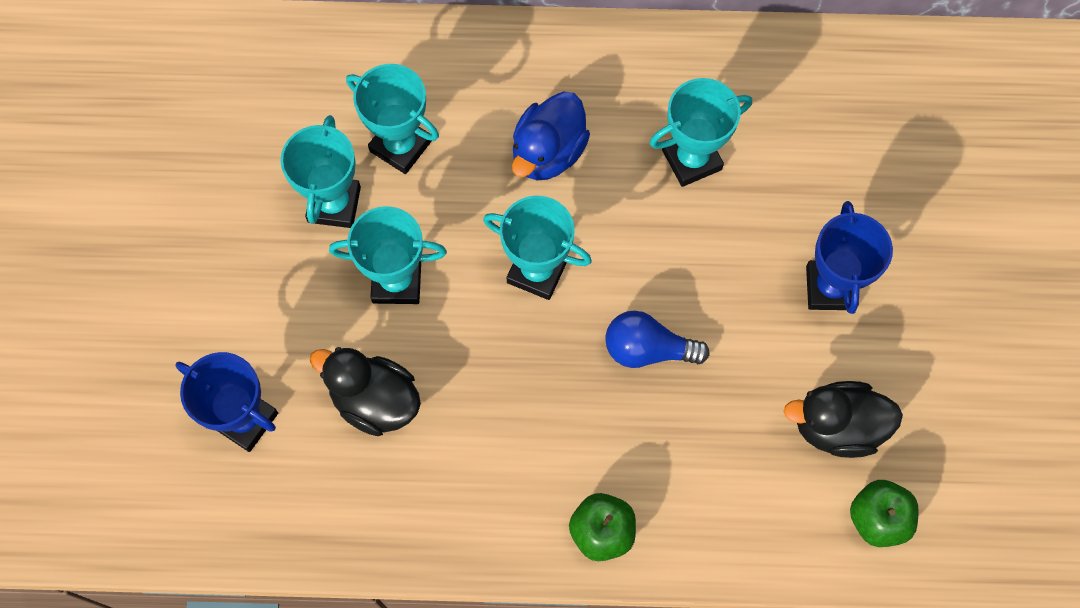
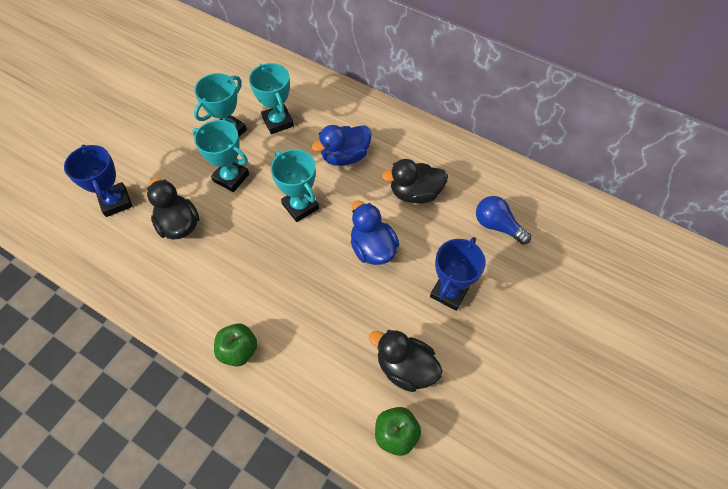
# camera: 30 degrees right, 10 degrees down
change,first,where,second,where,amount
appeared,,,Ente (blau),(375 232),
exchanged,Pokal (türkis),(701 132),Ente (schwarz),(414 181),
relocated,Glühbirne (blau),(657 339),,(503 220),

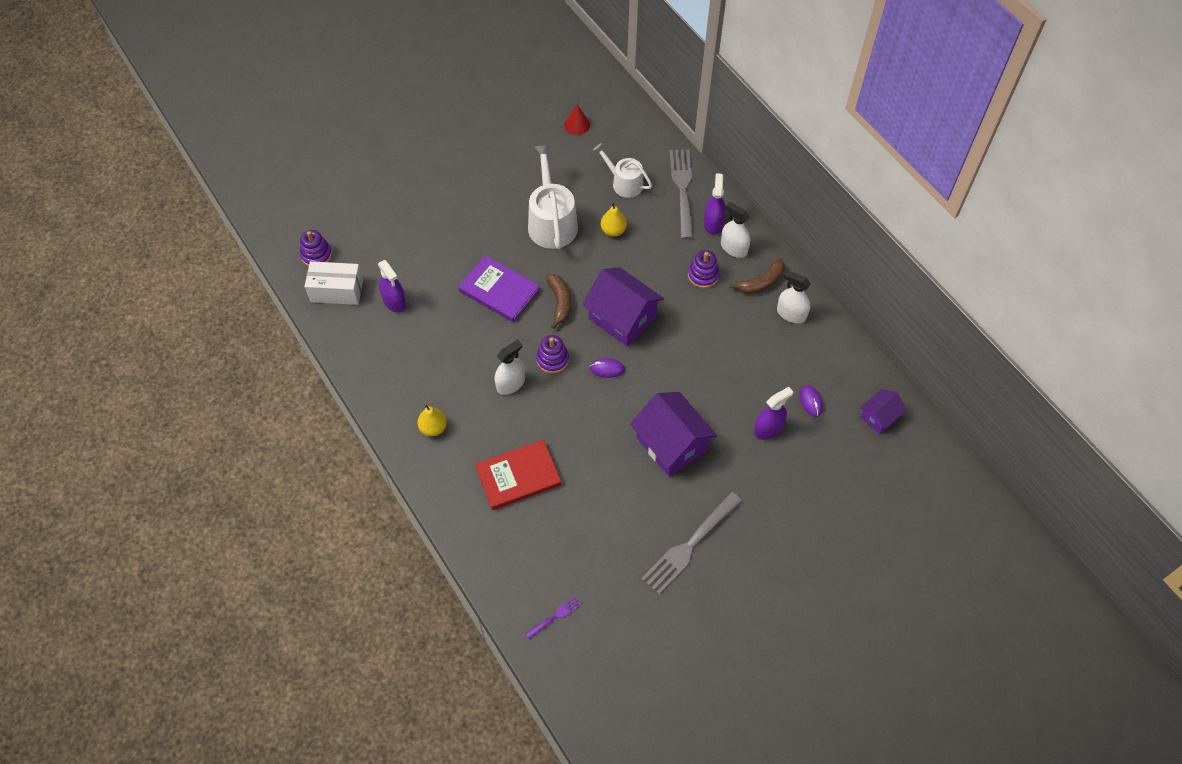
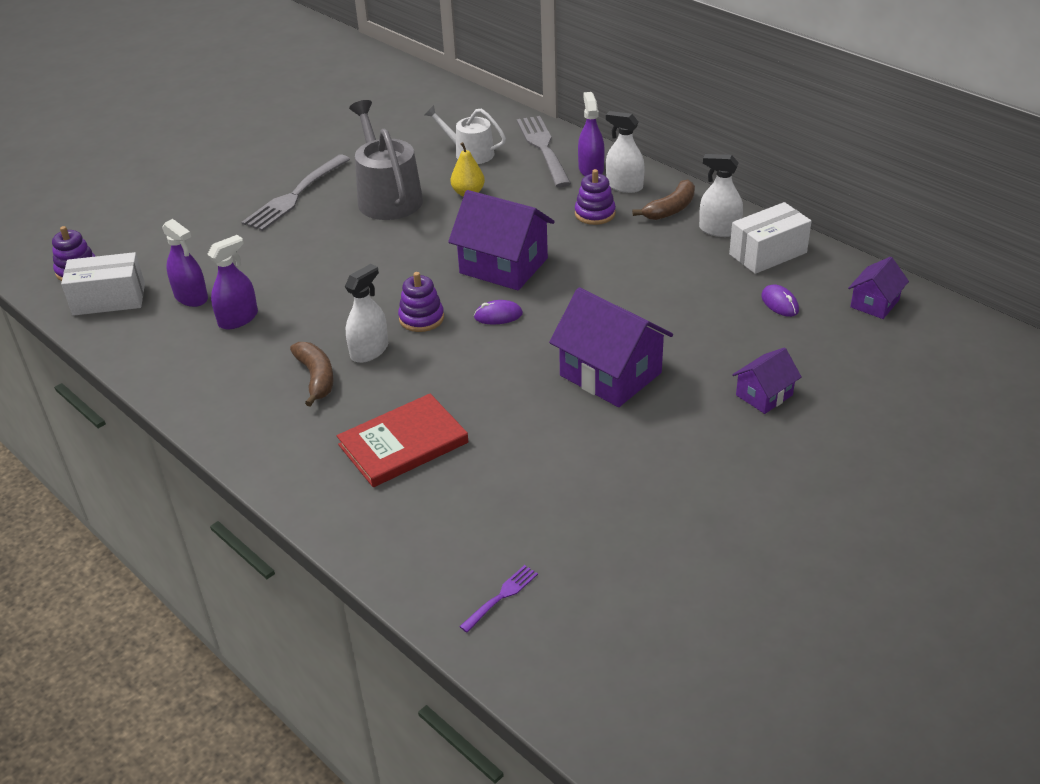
# camera: 10 degrees left, 20 degrees down
change,first,where,second,where,amount
relocated,Sprühflasche (lila),(773 413),,(232 282),
relocated,Gabel (grau),(691 543),,(296 192),
relocated,Banane (braun),(558 301),,(312 374),
colour,Gießkanne (weiß),(553 196),Gießkanne (grau),(386 160),
appeared,,,Schachtel (weiß),(770 238),
appeared,,,Haus (lila),(767 380),
missing,Birne (gelb),(432 420),,,
missing,Buch (lila),(499 288),,,
missing,Kegel (rot),(577 120),,,

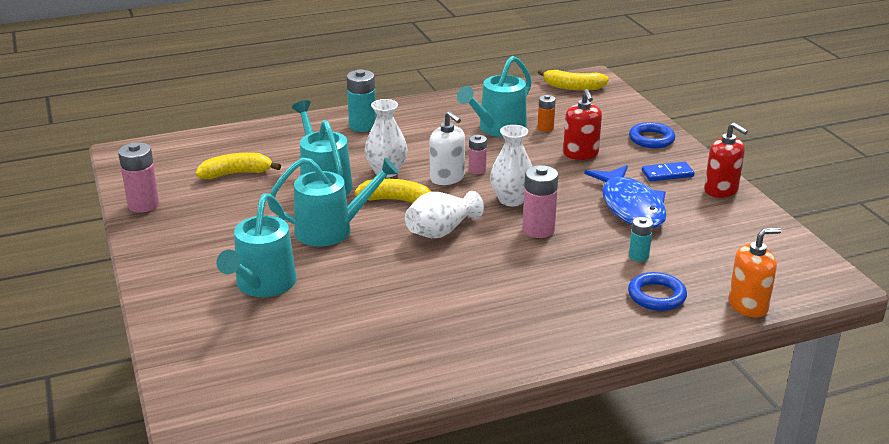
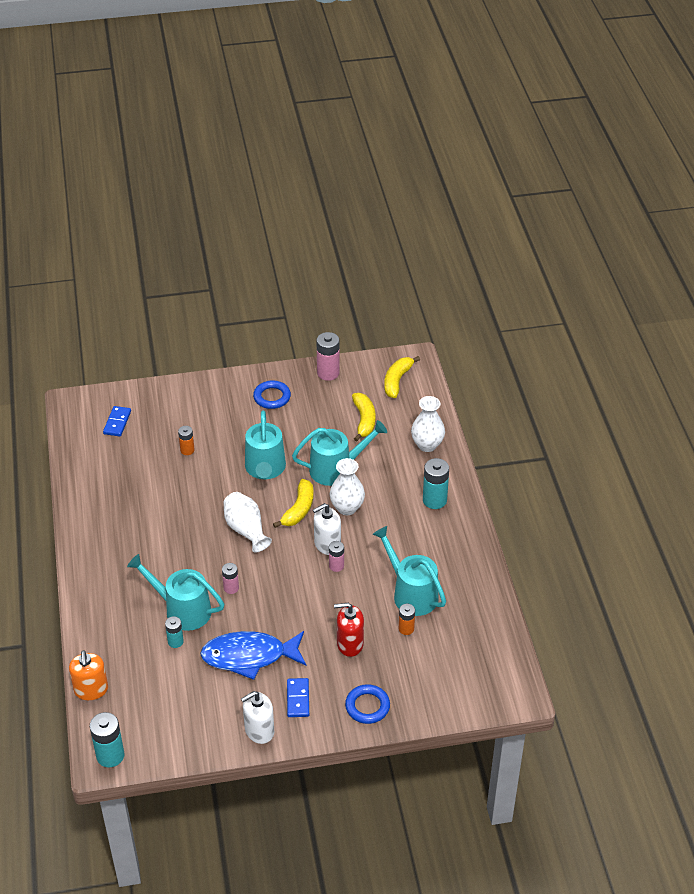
# camera: 100 degrees right, 15 degrees up
change,first,where,second,where,amount
appeared,,,Batterie (türkis),(107 739),
appeared,,,Dominostein (blau),(117 421),
relocated,Gießkanne (türkis),(256 245),,(175 592),
appeared,,,Batterie (orange),(186 440),
size,Batterie (rosa),(540 201),,(230 578),x0.60
colour,Seifenspender (rot),(726 160),Seifenspender (weiß),(257 717),
relocated,Ring (blau),(657 291),,(272 395),
relocated,Banane (gelb),(573 80),,(402 377),
relocated,Vase (weiß),(511 165),,(428 424),

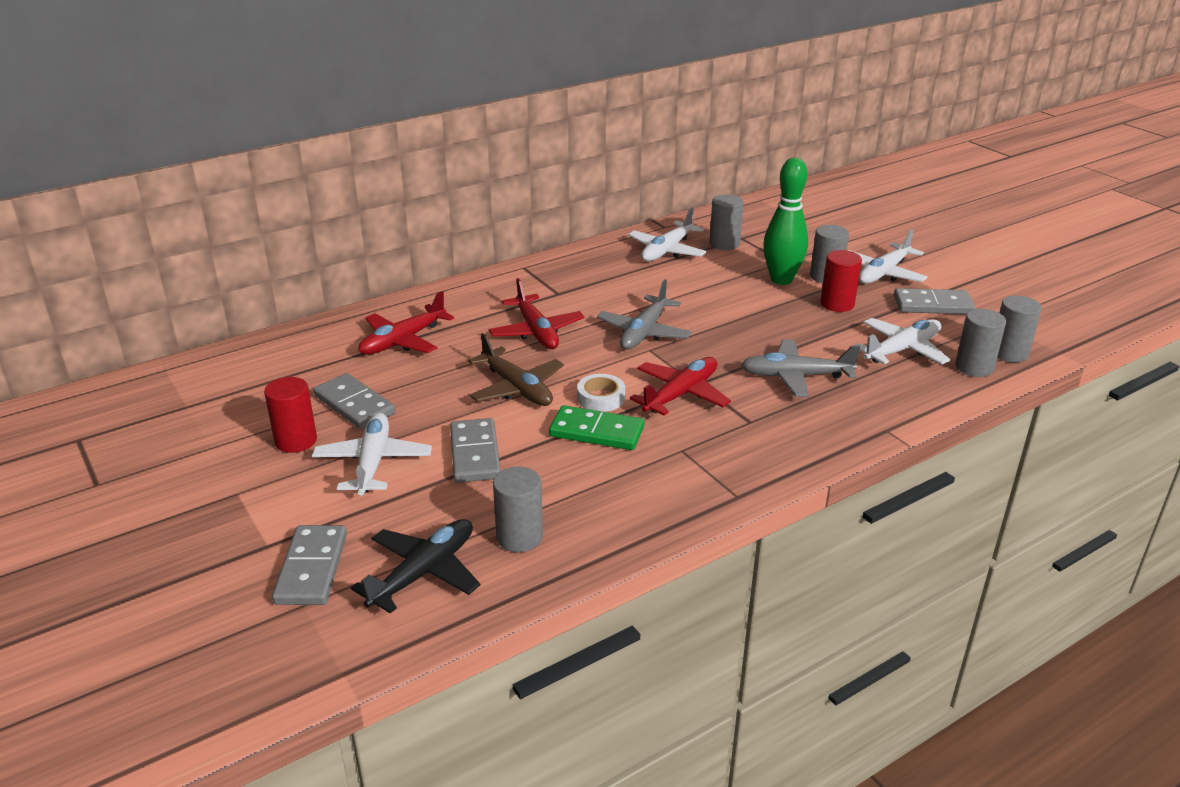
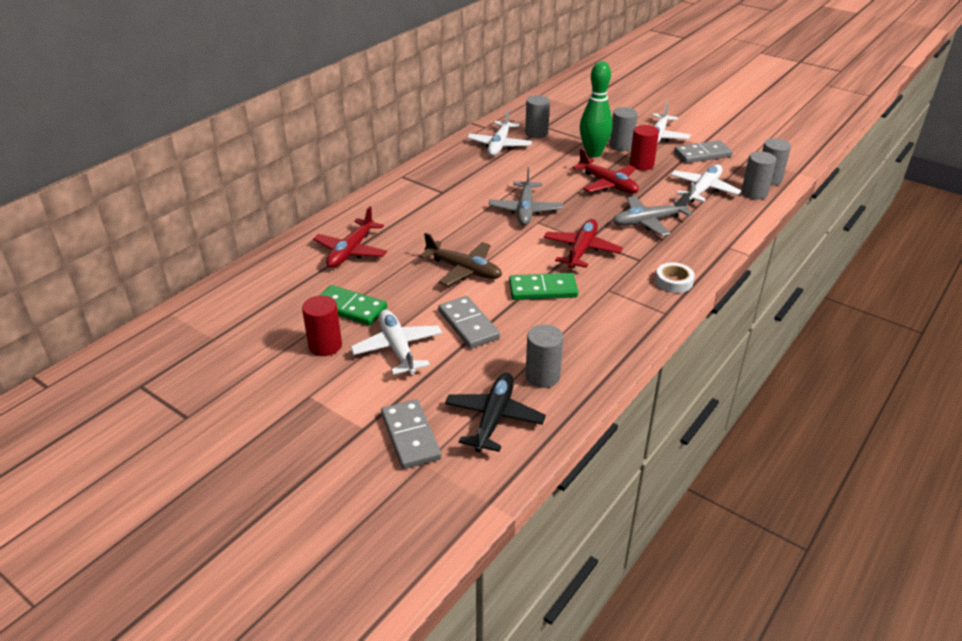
# camera: 20 degrees left, 5 degrees up
change,first,where,second,where,amount
colour,Dominostein (grau),(354 401),Dominostein (grün),(353 305),
relocated,Flugzeug (rot),(536 313),,(605 171),
relocated,Klebeband (weiß),(601 393),,(675 277),

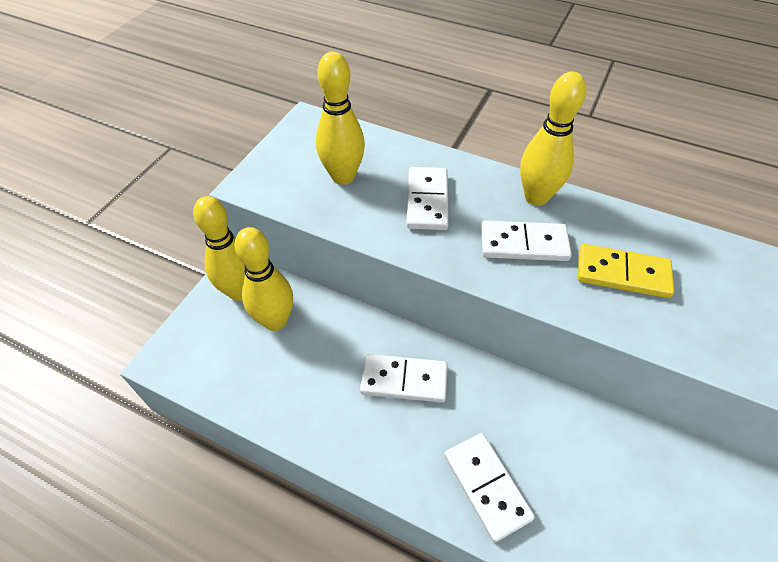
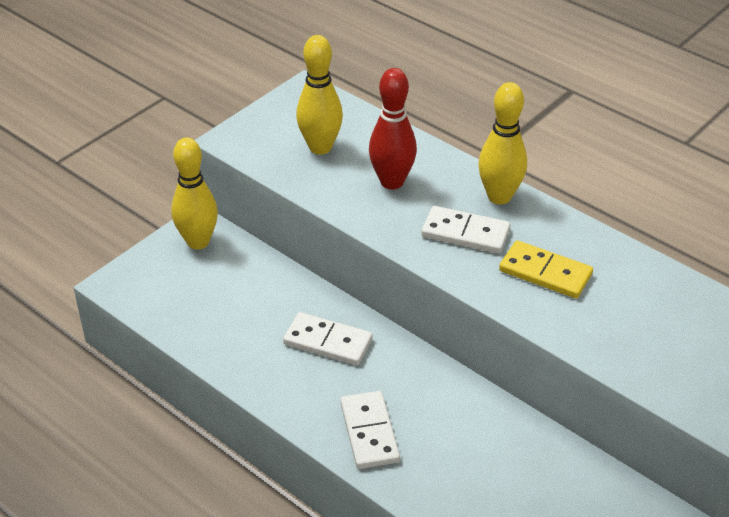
# camera: 15 degrees right, 10 degrees down
change,first,where,second,where,amount
exchanged,Dominostein (weiß),(427 198),Bowlingkegel (rot),(393 128),
missing,Bowlingkegel (gelb),(263 279),,,

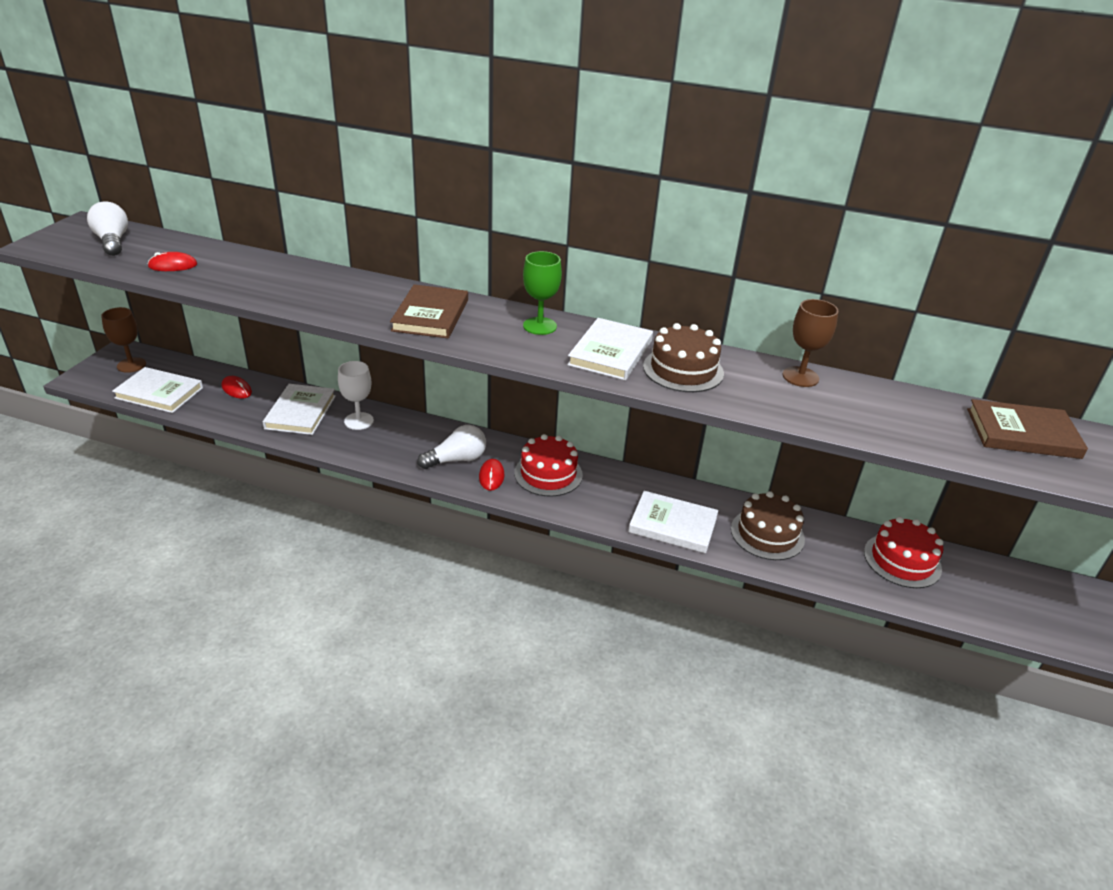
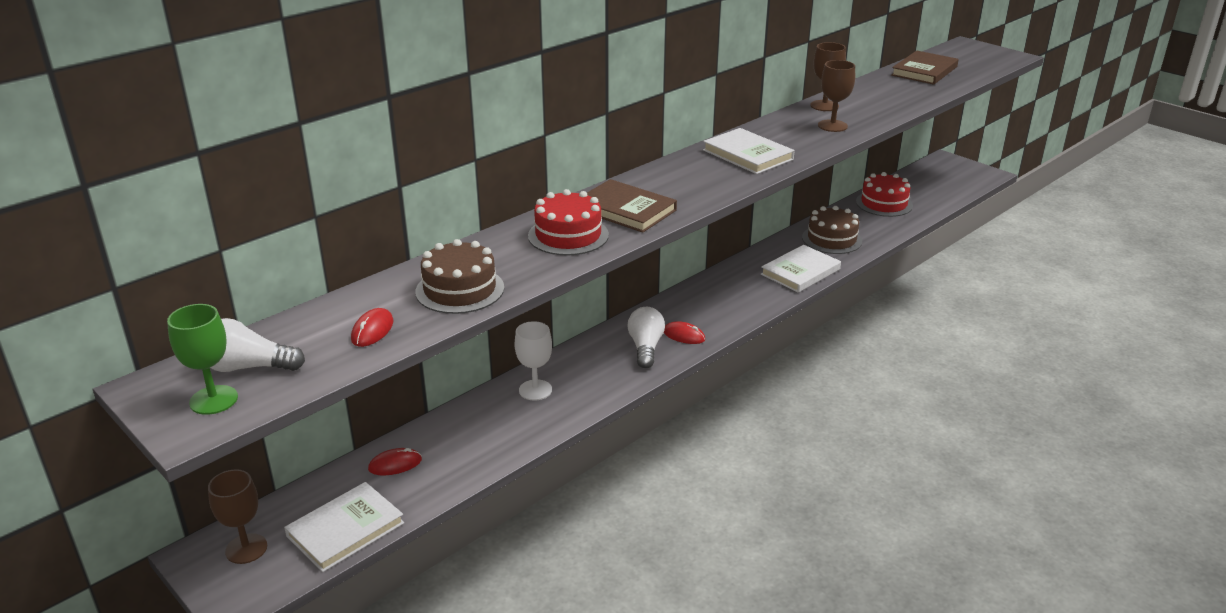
# camera: 60 degrees left, 5 degrees down
change,first,where,second,where,amount
relocated,Kelch (grün),(542 293),,(202 359),
relocated,Kuchen (braun),(683 357),,(459 276),
relocated,Kuchen (rot),(548 465),,(568 222),
appeared,,,Kelch (braun),(836 96),
missing,Buch (weiß),(299 409),,,

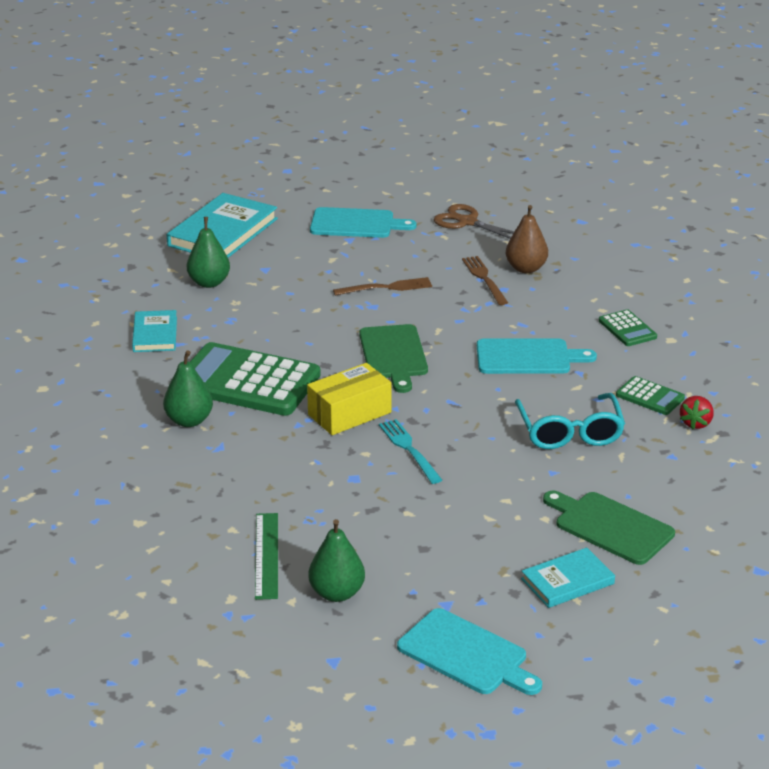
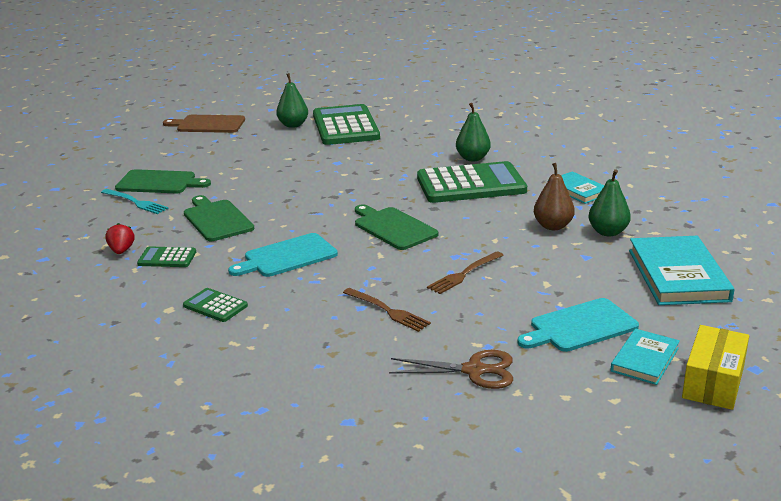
# camera: 150 degrees right, 5 degrees down
change,first,where,second,where,amount
relocated,Gabel (türkis),(410 451),,(135 201),
colour,Schneidebrett (türkis),(469 651),Schneidebrett (braun),(204 124),
exchanged,Brille (türkis),(570 421),Schneidebrett (grün),(219 218),
exchanged,Lineal (grün),(266 556),Taschenrechner (grün),(346 124),
relocated,Birne (braun),(527 239),,(554 196),
relocated,Buch (türkis),(568 577),,(645 357),
relocated,Schachtel (gelb),(349 399),,(715 367),

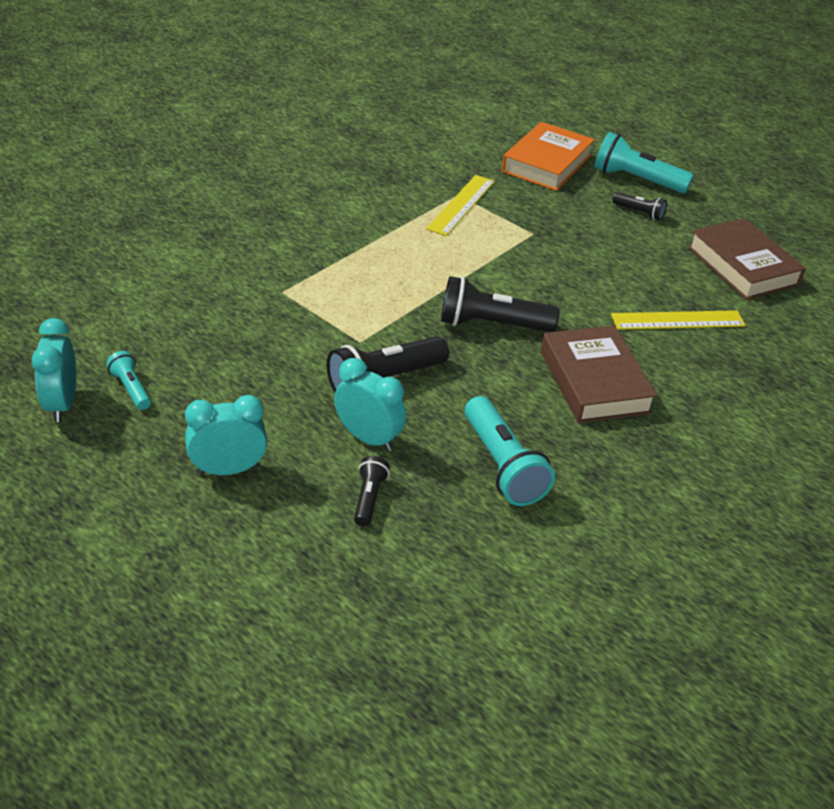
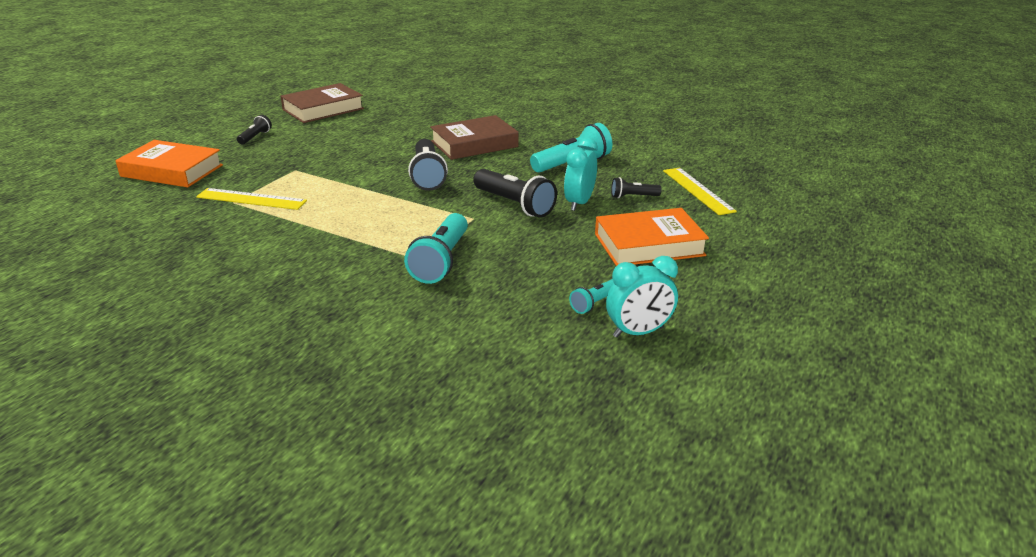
# camera: 100 degrees left, 10 degrees down
change,first,where,second,where,amount
relocated,Taschenlampe (türkis),(643 162),,(436 248),
exchanged,Wecker (türkis),(226 435),Buch (orange),(652 237),
relocated,Lineal (gelb),(678 320),,(700 191),

